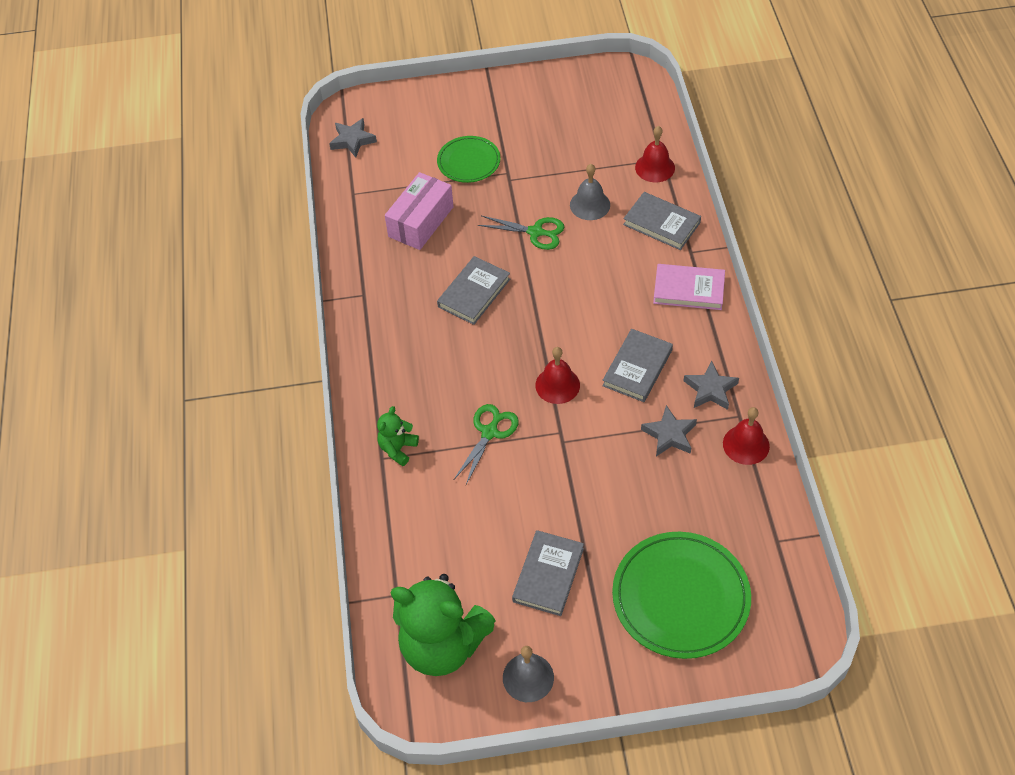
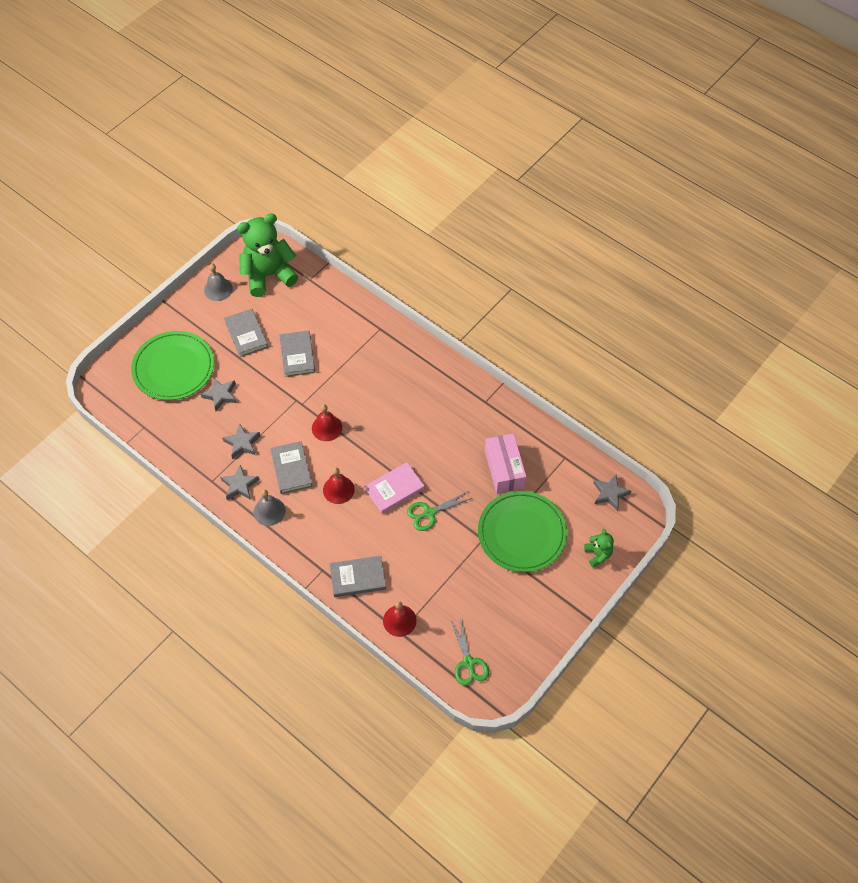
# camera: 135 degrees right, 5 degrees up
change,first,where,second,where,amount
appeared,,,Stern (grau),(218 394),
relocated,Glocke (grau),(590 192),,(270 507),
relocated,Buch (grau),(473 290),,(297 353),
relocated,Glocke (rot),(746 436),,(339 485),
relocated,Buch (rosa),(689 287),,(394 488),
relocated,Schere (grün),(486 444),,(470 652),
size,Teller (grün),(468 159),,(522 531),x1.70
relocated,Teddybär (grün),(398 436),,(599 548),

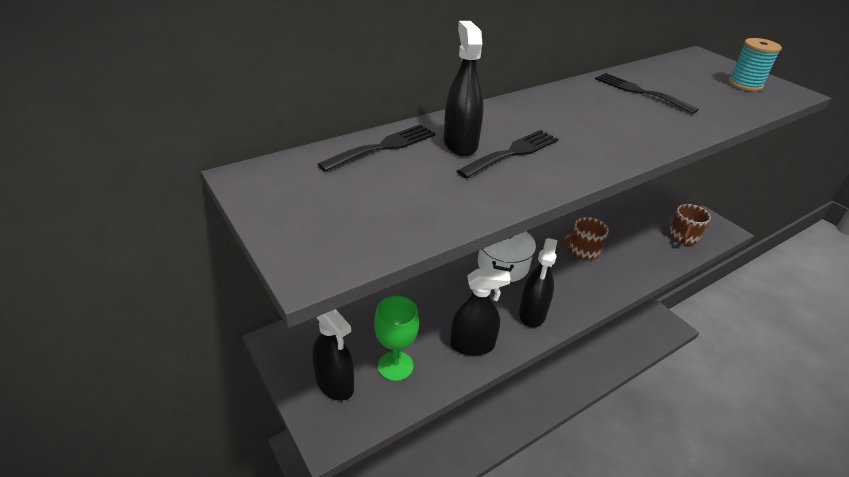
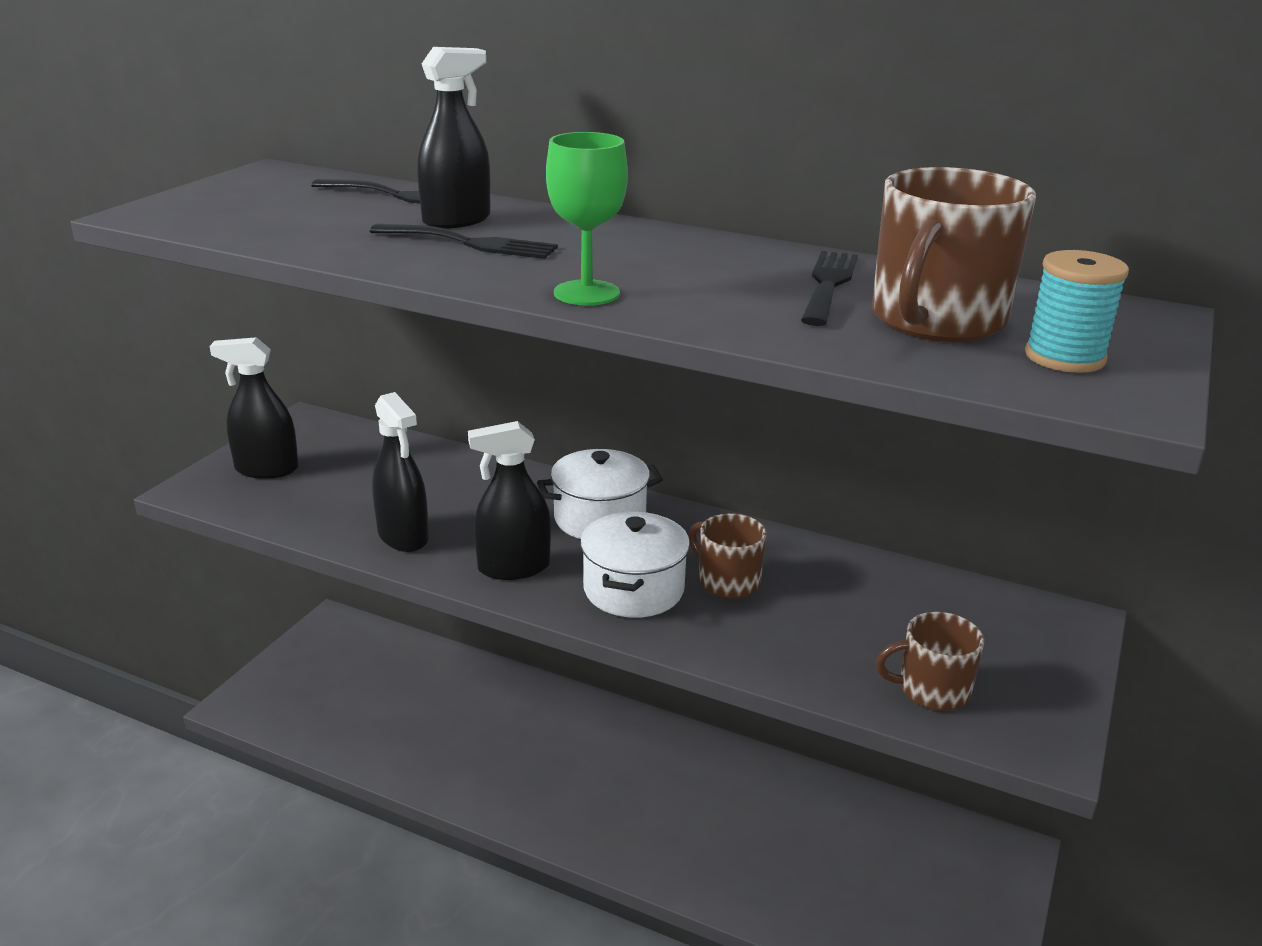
# camera: 60 degrees right, 10 degrees down
change,first,where,second,where,amount
spun,Sprühflasche (schwarz),(333 355),,(254 408),75 degrees clockwise
relocated,Kelch (grün),(396 338),,(587 219),
appeared,,,Kochtopf (weiß),(635 565),
appeared,,,Tasse (braun),(954 254),

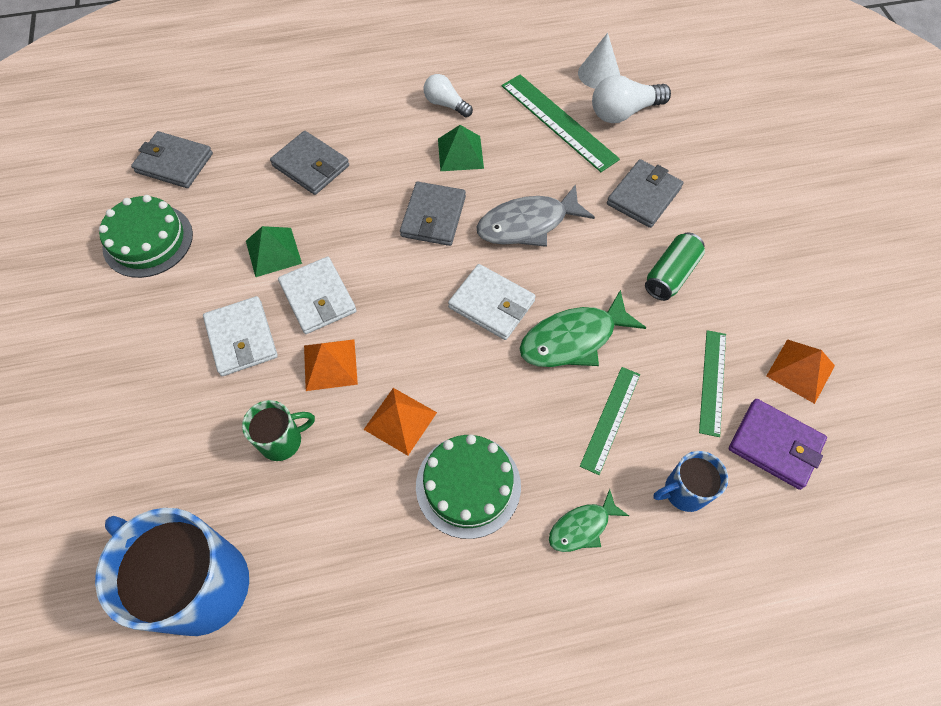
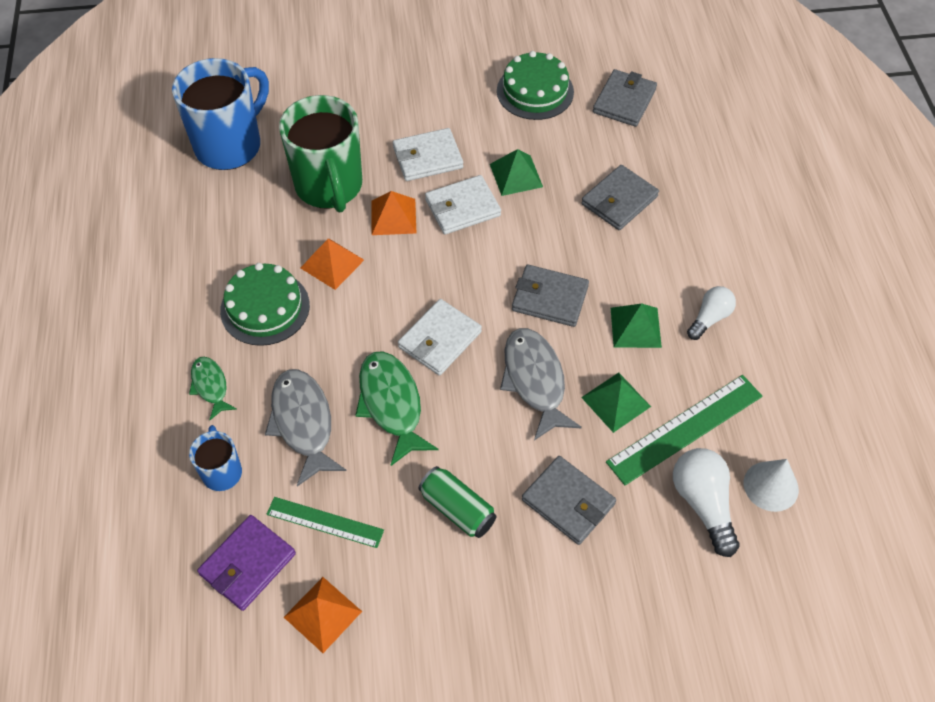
# camera: 95 degrees right, 5 degrees down
change,first,where,second,where,amount
exchanged,Lineal (grün),(610 421),Fisch (grau),(305 427),
size,Tasse (grün),(278 430),,(320 154),x2.01
appeared,,,Pyramide (grün),(616 402),

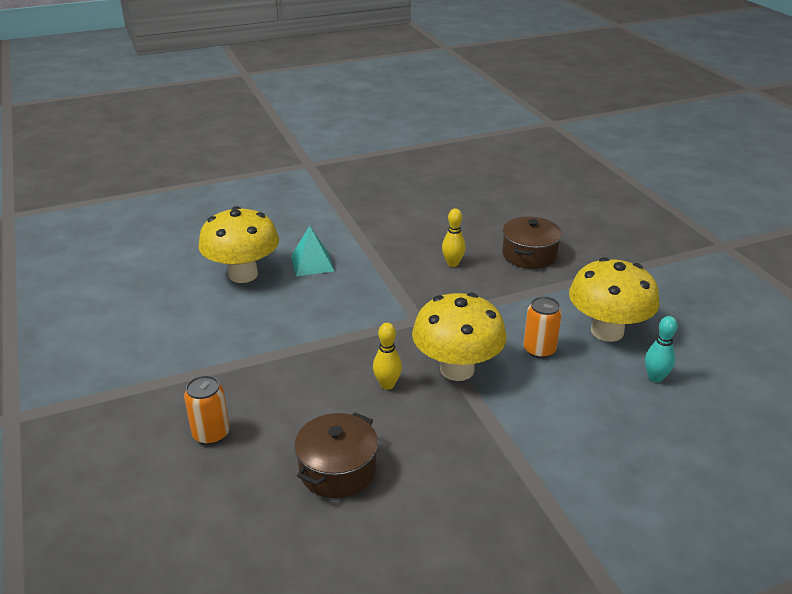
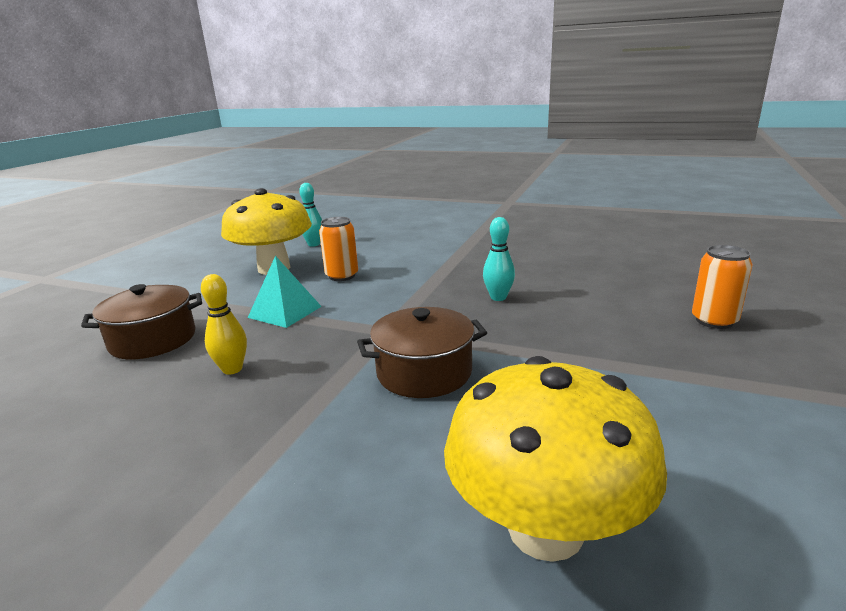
# camera: 135 degrees left, 10 degrees down
change,first,where,second,where,amount
relocated,Pyramide (türkis),(312 250),,(285 292),
relocated,Kochtopf (braun),(336 455),,(422 352),
colour,Bowlingkegel (gelb),(387 356),Bowlingkegel (türkis),(499 259),
missing,Pilz (gelb),(459 337),,,

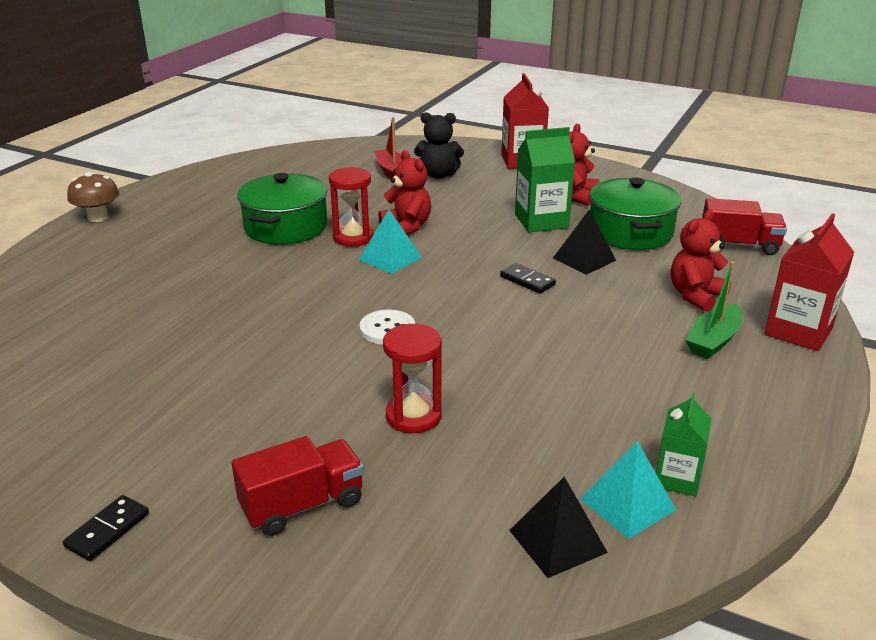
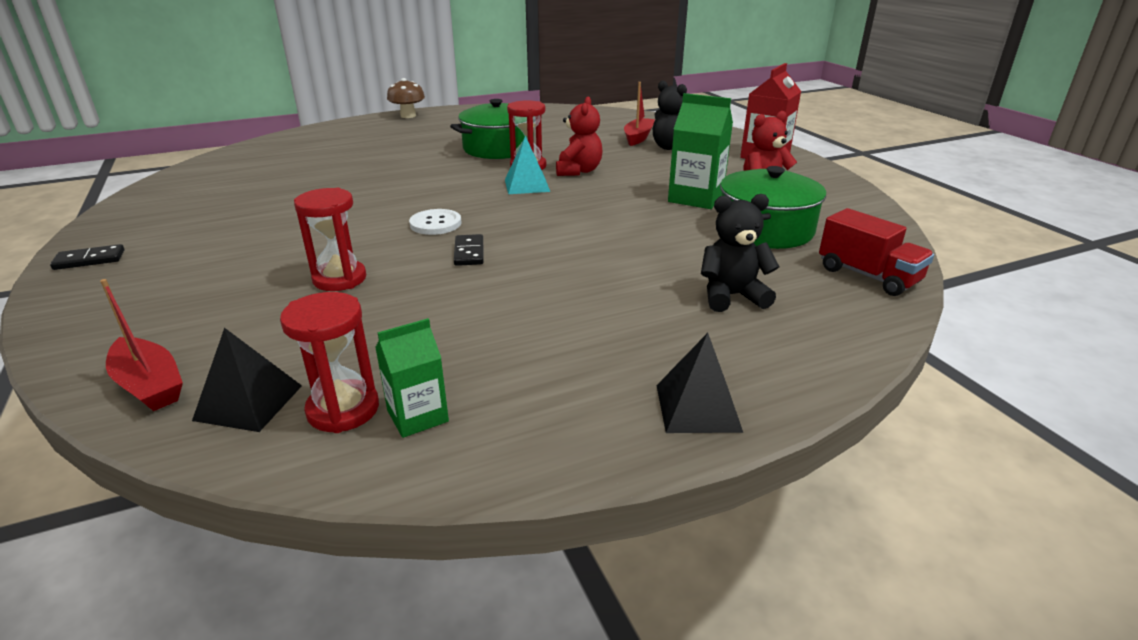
# camera: 40 degrees right, 0 degrees up
change,first,where,second,where,amount
appeared,,,Boot (rot),(141 345),
exchanged,Pyramide (türkis),(628 490),Sanduhr (rot),(329 362),
relocated,Dominostein (schwarz),(528 278),,(469 250),
relocated,Pyramide (schwarz),(584 242),,(699 383),
colour,Teddybär (rot),(701 261),Teddybär (schwarz),(740 253),
missing,Lastwagen (rot),(297 486),,,
missing,Boot (grün),(714 310),,,
missing,Getränkekarton (rot),(809 282),,,

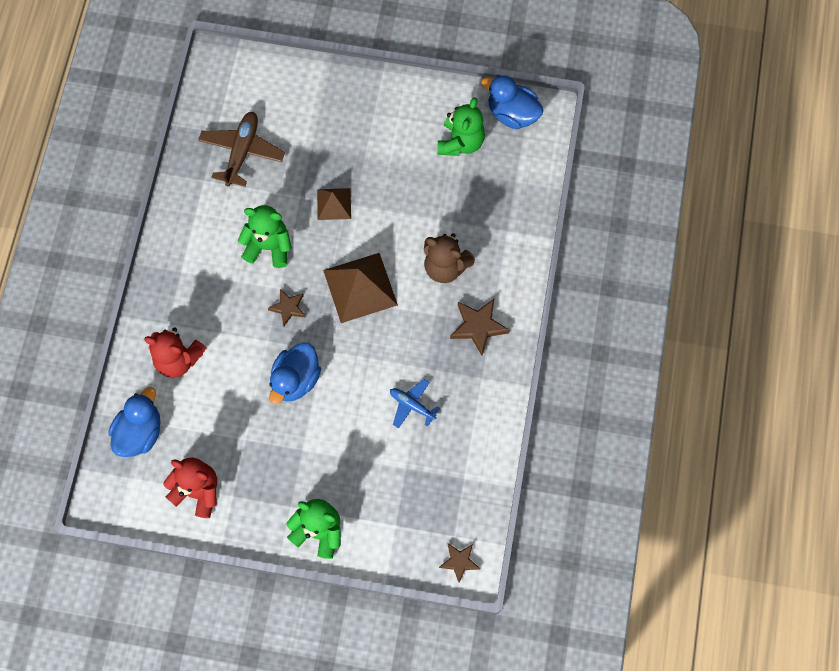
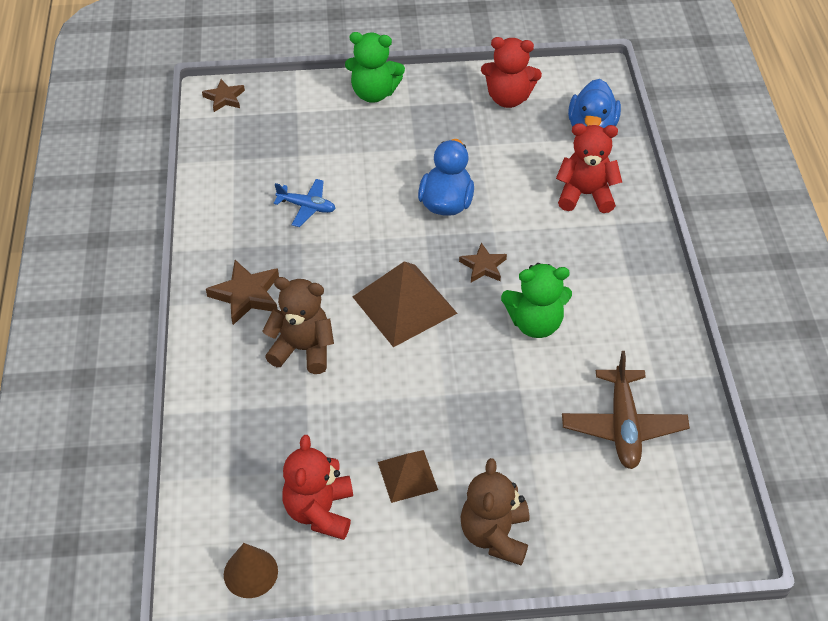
# camera: 165 degrees right, 20 degrees down
change,first,where,second,where,amount
exchanged,Ente (blau),(512 102),Kegel (braun),(251 570),
colour,Teddybär (grün),(461 126),Teddybär (rot),(317 487),
relocated,Pyramide (braun),(334 204),,(408 476),
appeared,,,Teddybär (braun),(494 512),

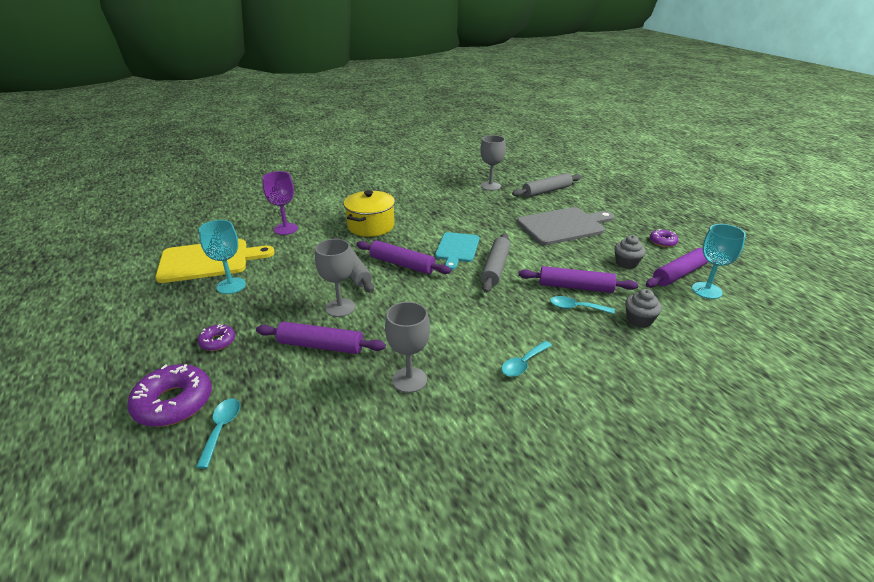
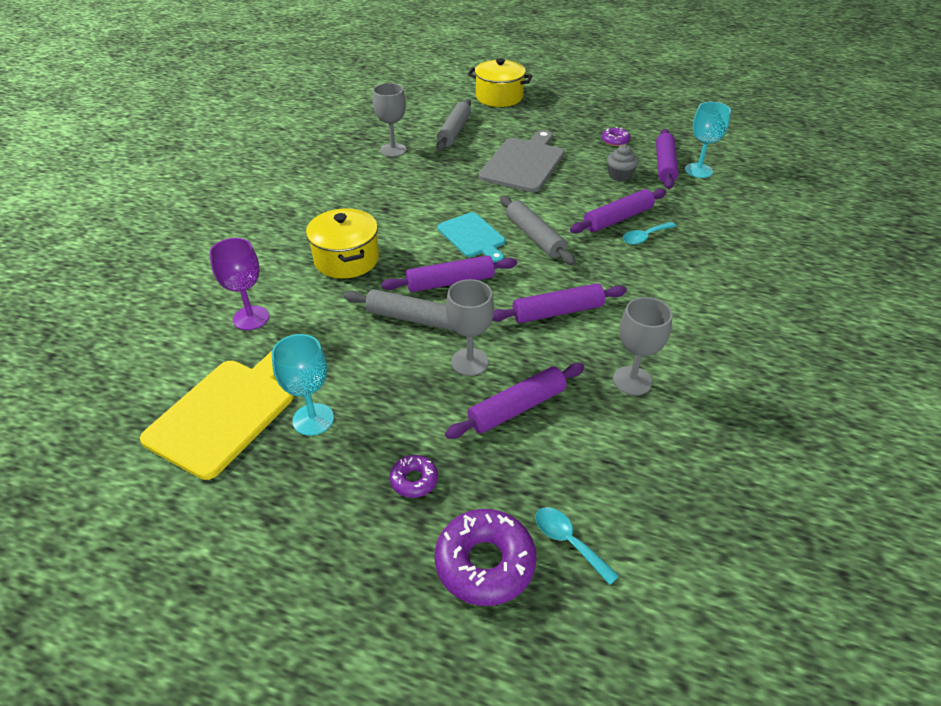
# camera: 45 degrees left, 10 degrees up
change,first,where,second,where,amount
appeared,,,Kochtopf (gelb),(500 82),
appeared,,,Nudelholz (lila),(559 303),
missing,Löffel (türkis),(526 359),,,
missing,Muffin (grau),(643 308),,,

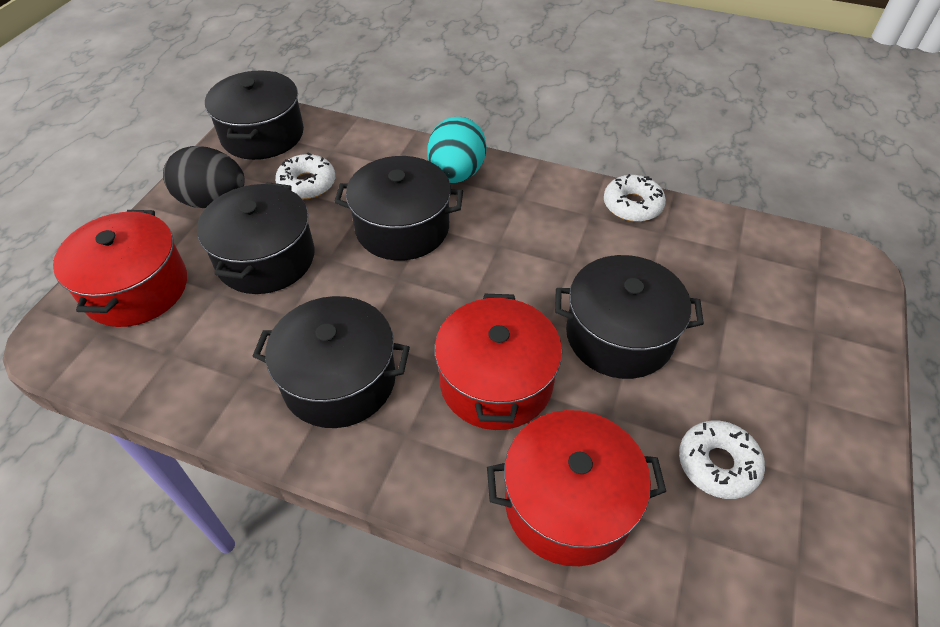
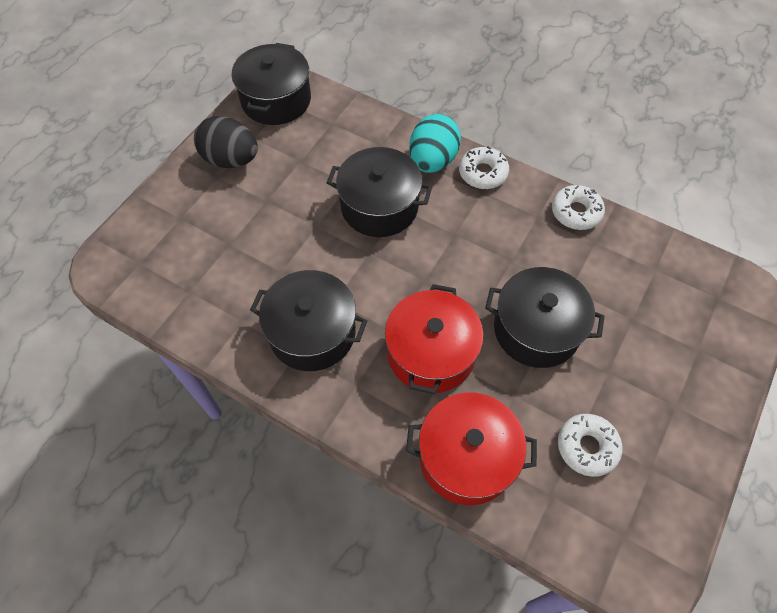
# camera: 10 degrees right, 10 degrees up
change,first,where,second,where,amount
relocated,Donut (weiß),(305 176),,(484 167),
missing,Kochtopf (rot),(120 268),,,
missing,Kochtopf (schwarz),(256 238),,,

